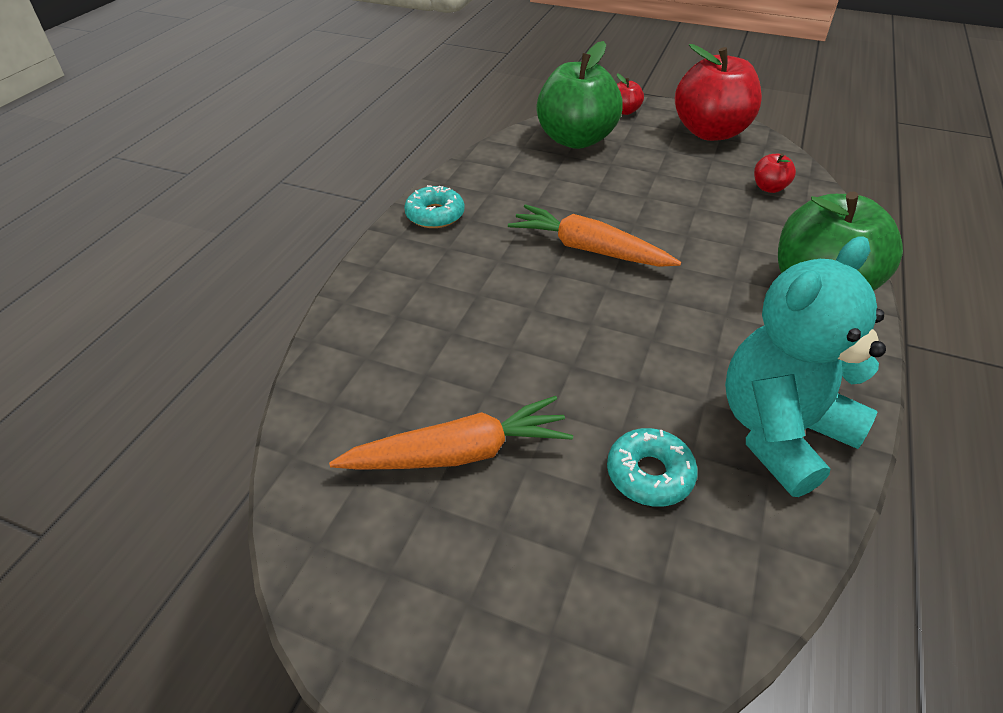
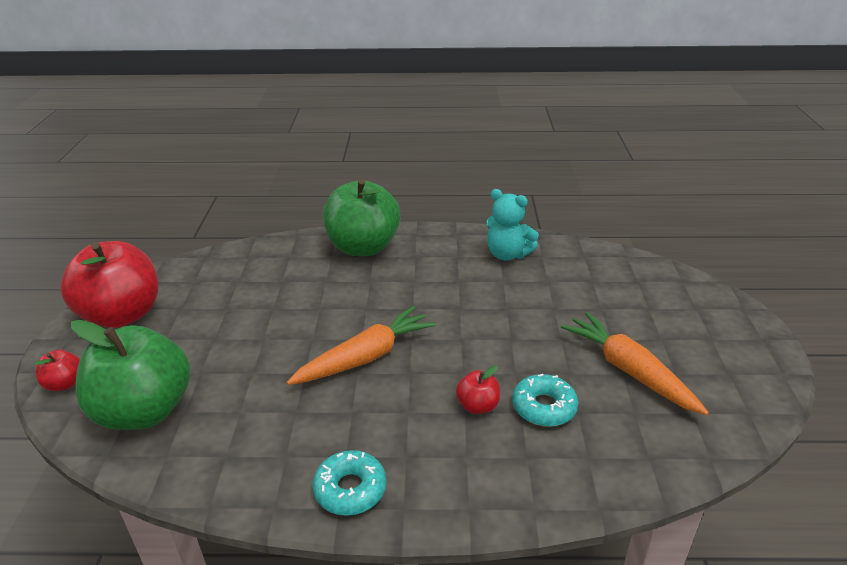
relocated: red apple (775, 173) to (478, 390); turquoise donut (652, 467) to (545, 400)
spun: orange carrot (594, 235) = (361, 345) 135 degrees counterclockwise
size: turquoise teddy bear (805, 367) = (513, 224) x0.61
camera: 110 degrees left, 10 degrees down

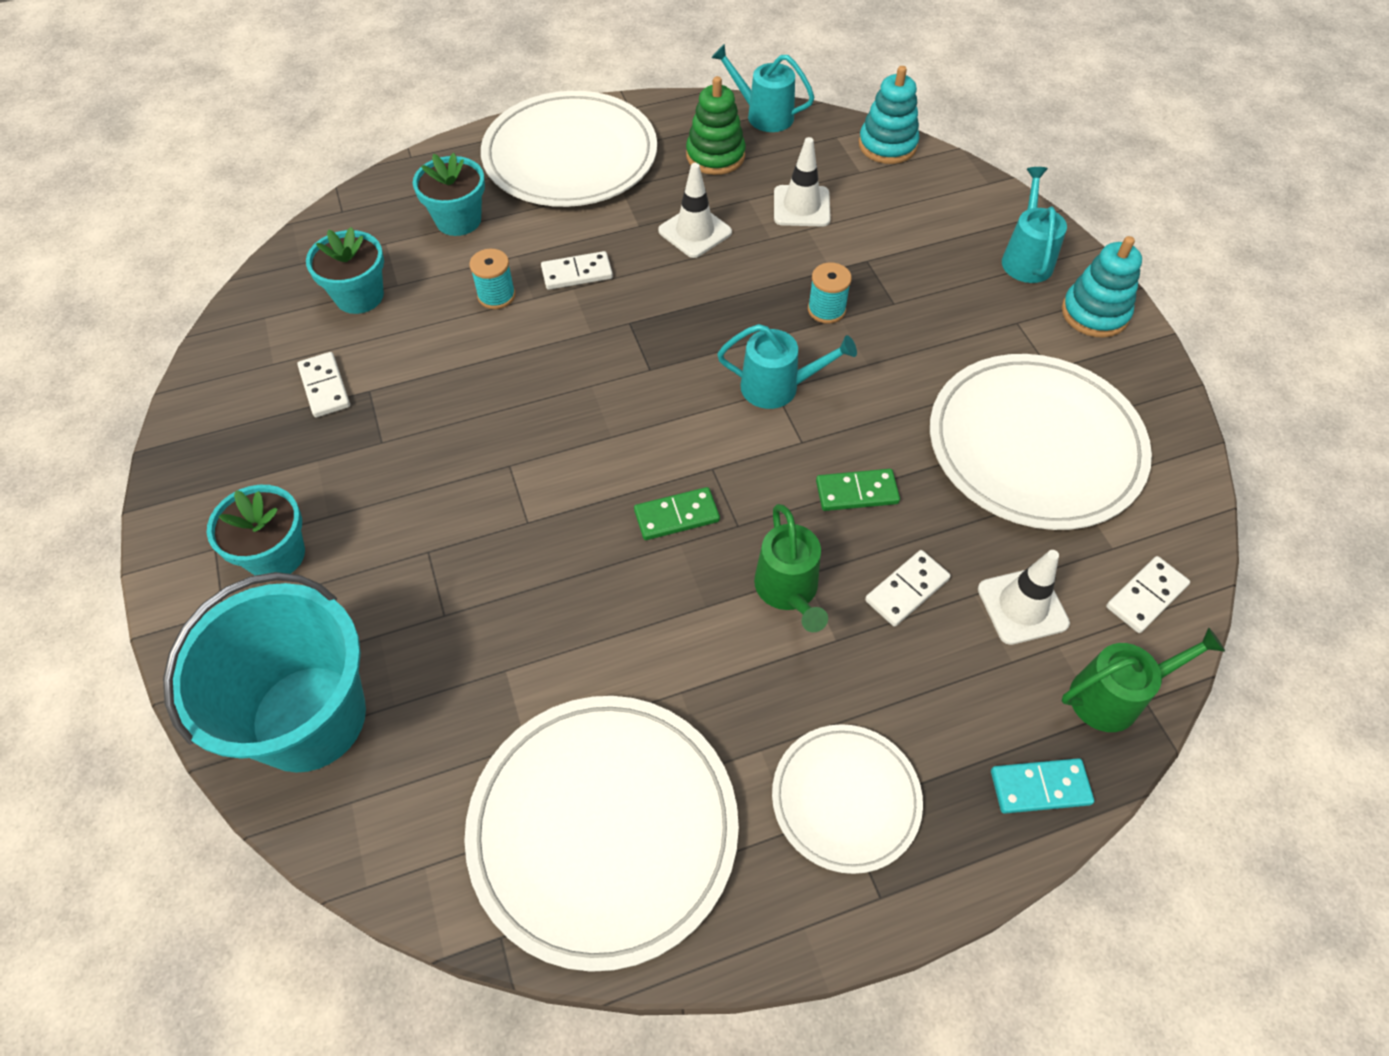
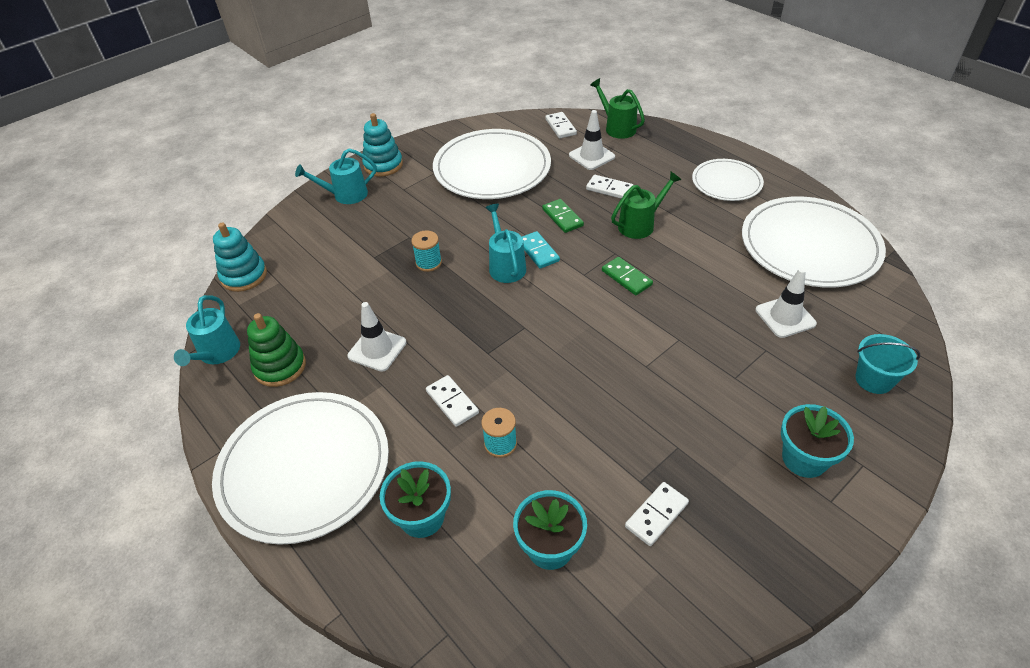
relocated: turquoise domino (1042, 786) to (541, 250); white traffic cone (802, 182) to (786, 303)
spun: white domino (1148, 594) = (561, 125) 45 degrees clockwise
size: turquoise bucket (264, 672) = (888, 364) x0.49
camera: 110 degrees left, 10 degrees down

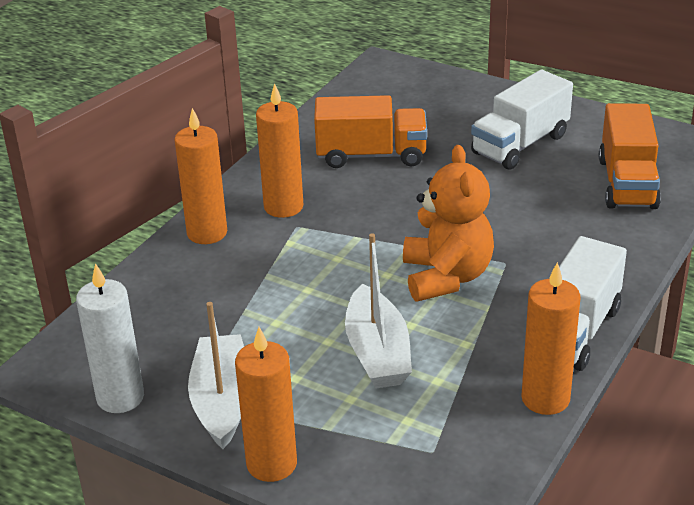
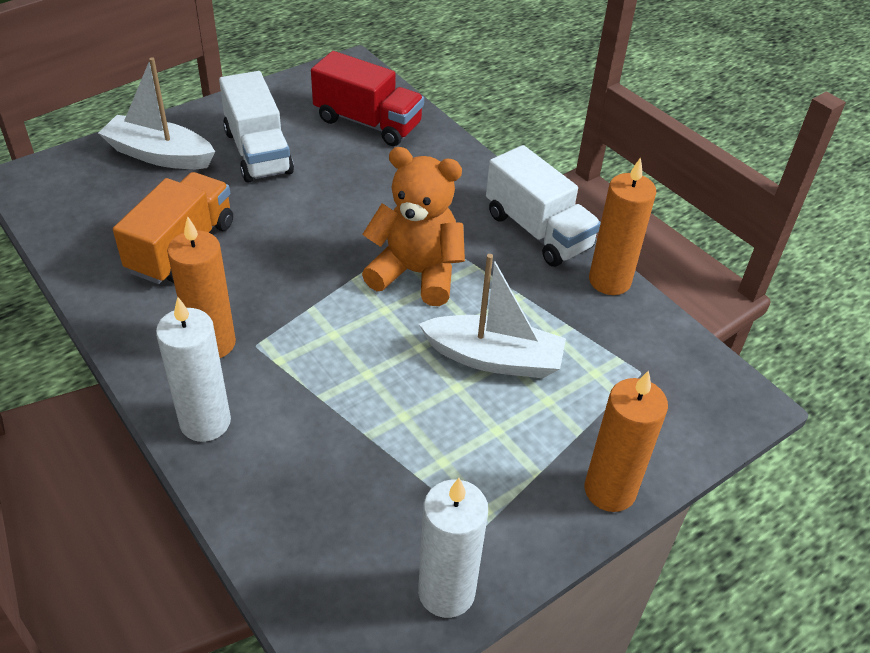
relocated: white boat (216, 375) to (156, 113)
colour: orange candle (200, 176) to white candle (193, 369); orange truck (630, 156) to red truck (367, 98)
camera: 70 degrees left, 10 degrees up

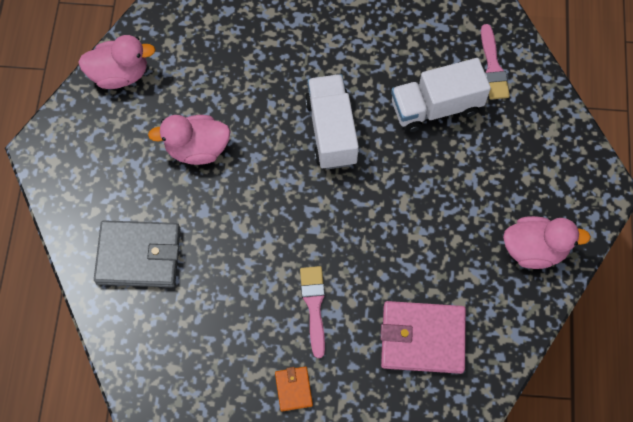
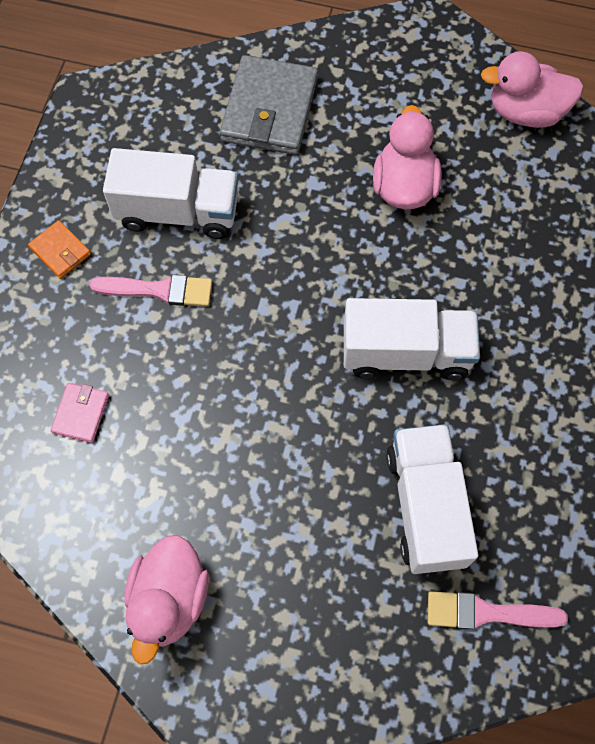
appeared: white truck (170, 193)
spun: orange wallet (294, 388) = (59, 249) 45 degrees clockwise; pink duck (117, 62) = (532, 89) 90 degrees clockwise
size: pink wallet (423, 337) = (79, 413) x0.48
camera: 100 degrees right, 0 degrees up

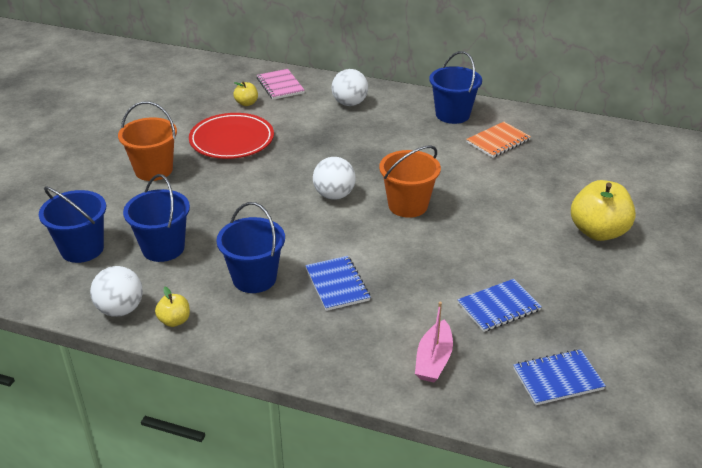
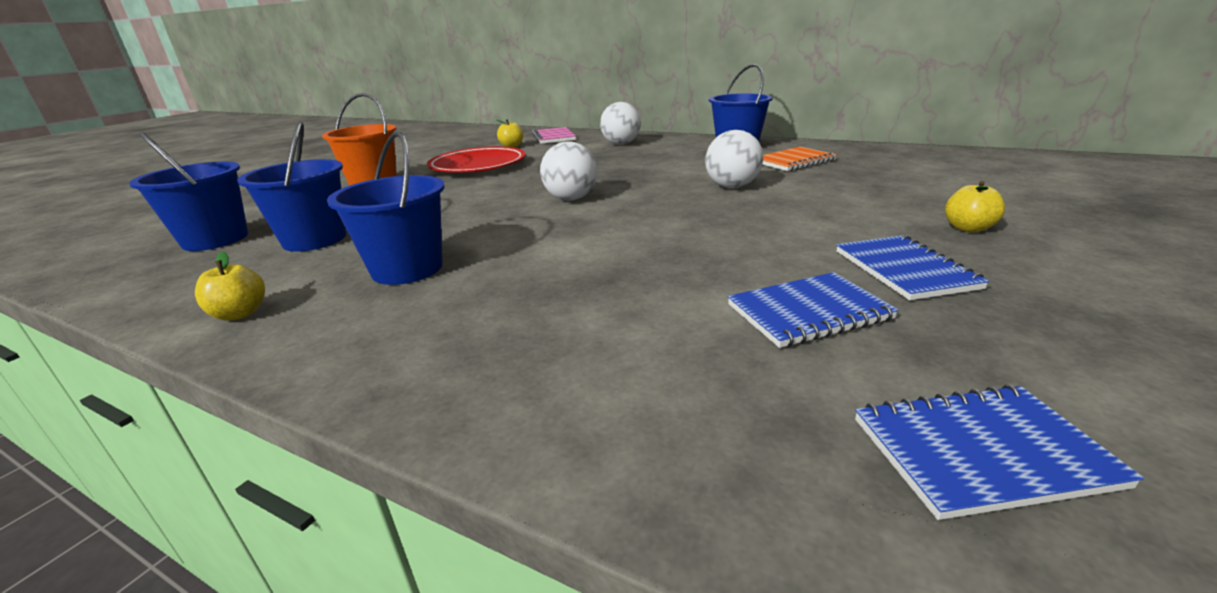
missing: orange bucket (410, 181); pink boat (434, 342)
relocated: white ball (116, 291) to (734, 159); blue notebook (337, 283) to (913, 267)
size: yellow apple (603, 210) = (975, 206) x0.49
camera: 10 degrees right, 10 degrees down

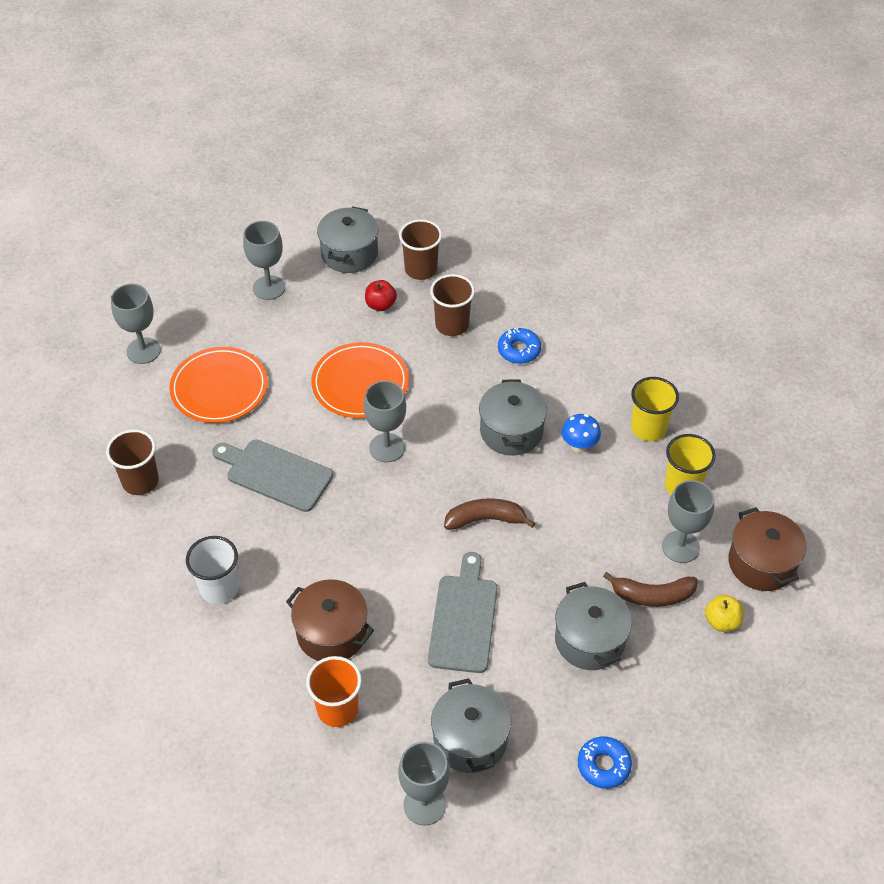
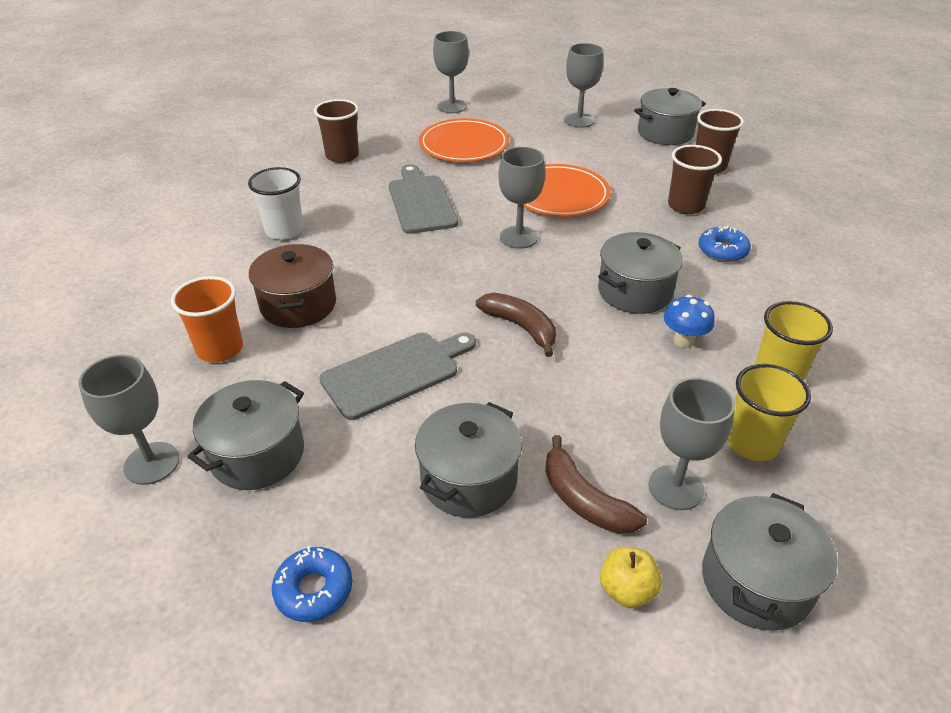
missing: red apple (381, 295)
colour: brown pot (767, 549) to grey pot (770, 562)
camera: 50 degrees right, 10 degrees down

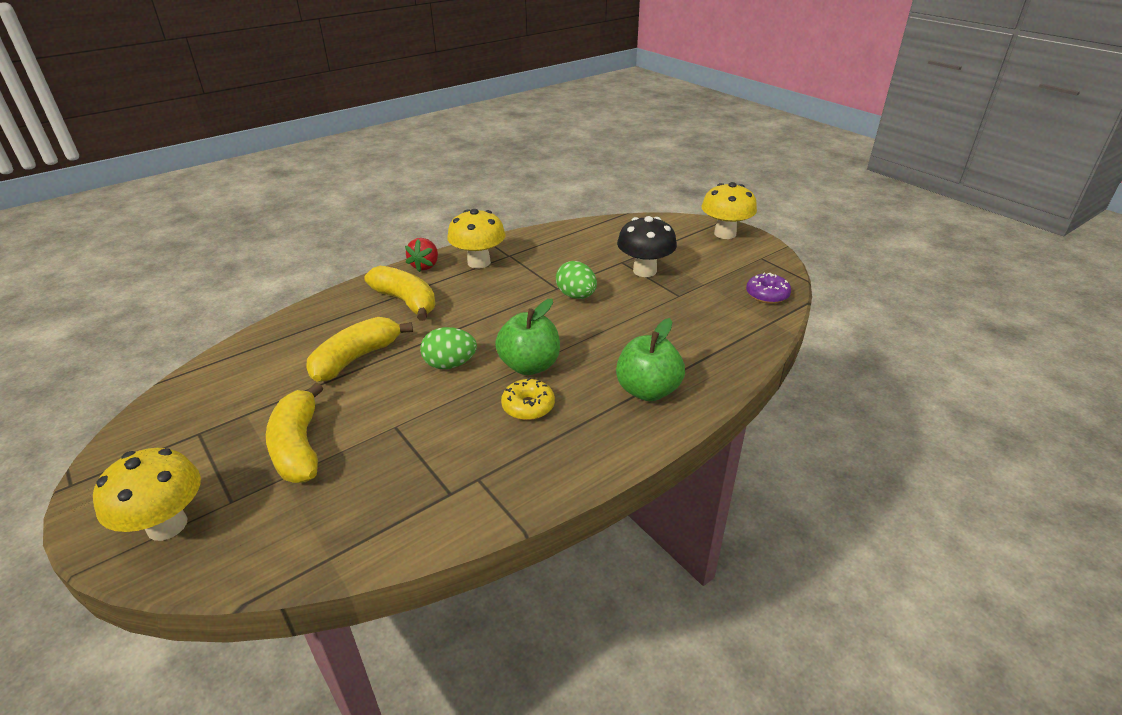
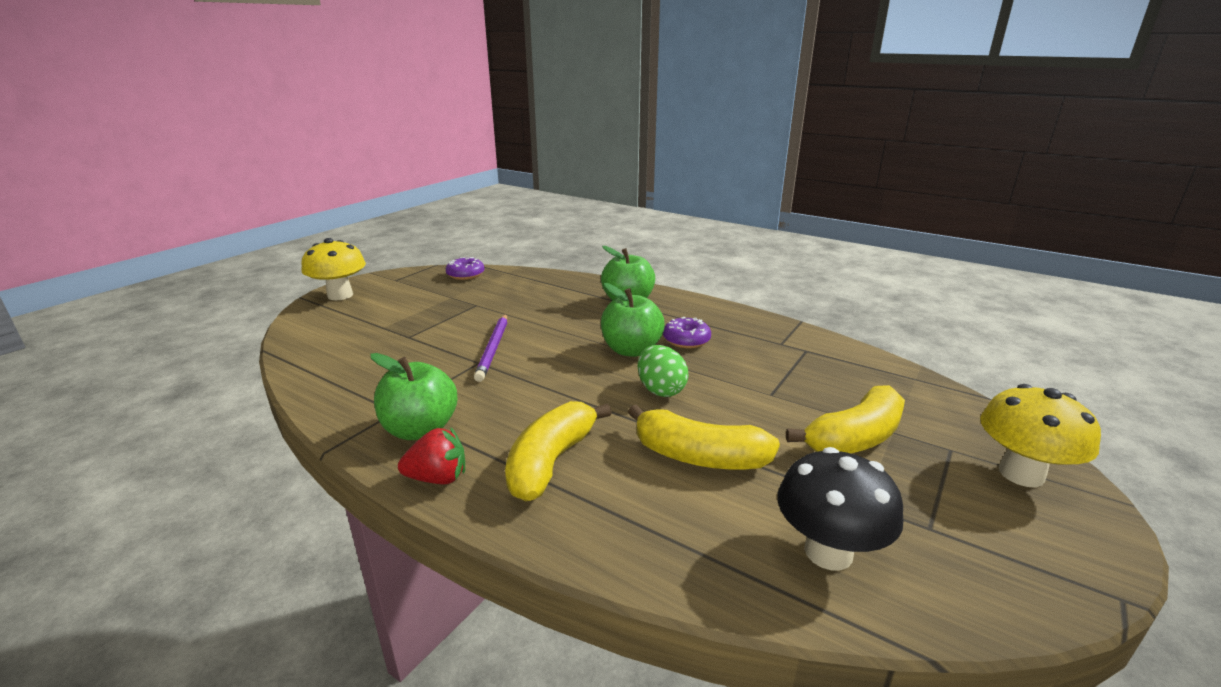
relocated: black mushroom (647, 246) to (840, 508)
exchanged: yellow mushroom (476, 239) to green apple (413, 396); green egg (576, 280) to purple pencil (490, 348)
colour: yellow donut (528, 399) to purple donut (687, 332)
camera: 110 degrees left, 10 degrees down

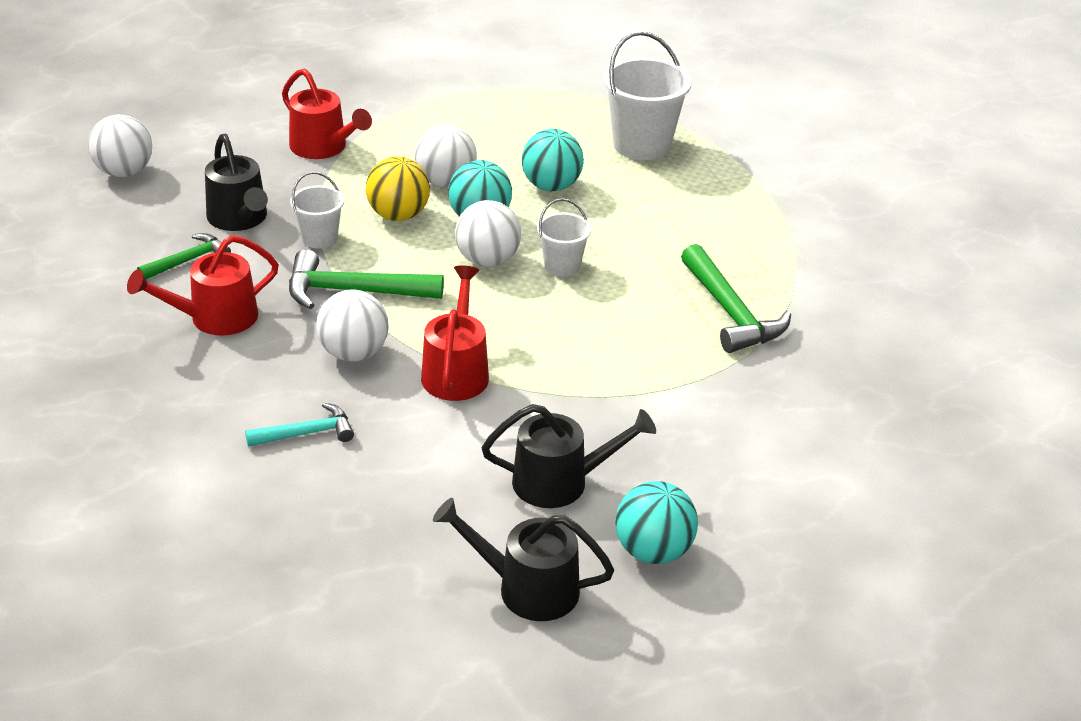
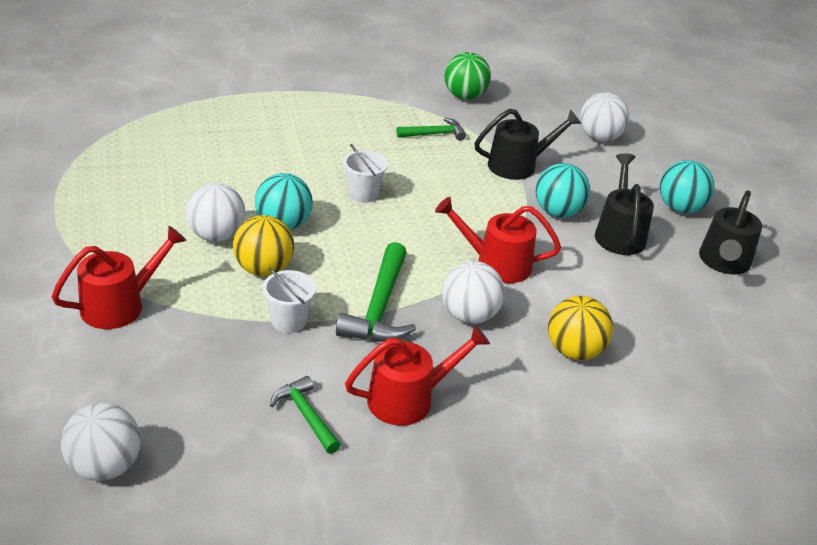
missing: white bucket (647, 95)
appeared: green ball (467, 76)
relocated: black watering can (236, 182) to (528, 144); turquoise ball (553, 160) to (562, 190); white ball (488, 233) to (604, 117)
exchanged: turquoise hammer (299, 425) to yellow ball (580, 328)
spun: red watering can (203, 285) = (417, 375) 90 degrees counterclockwise
size: green hammer (736, 298) = (431, 129) x0.60
camera: 85 degrees left, 0 degrees up

